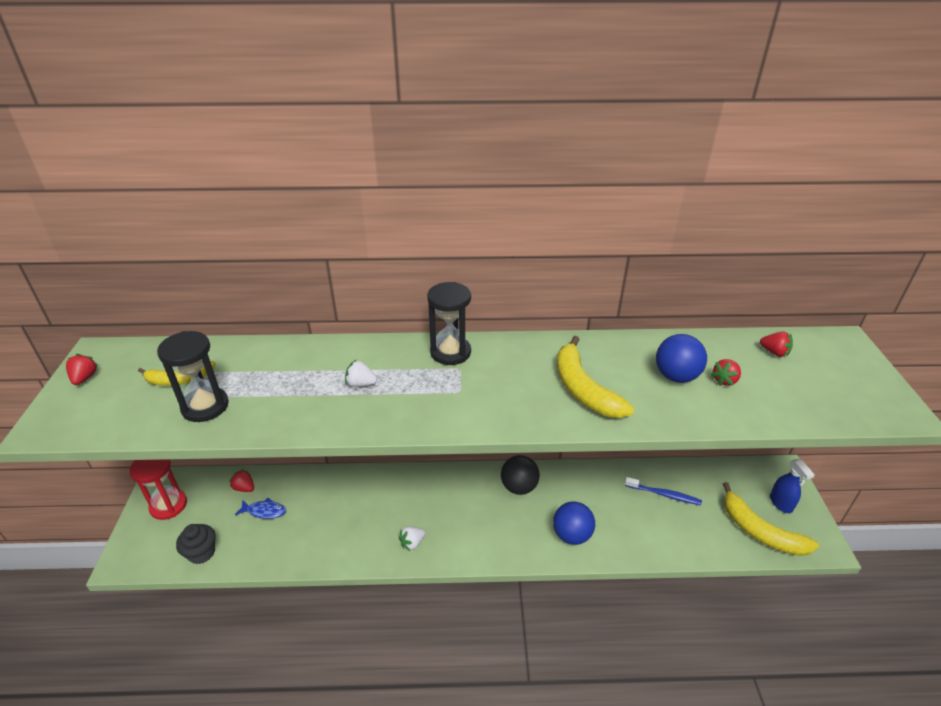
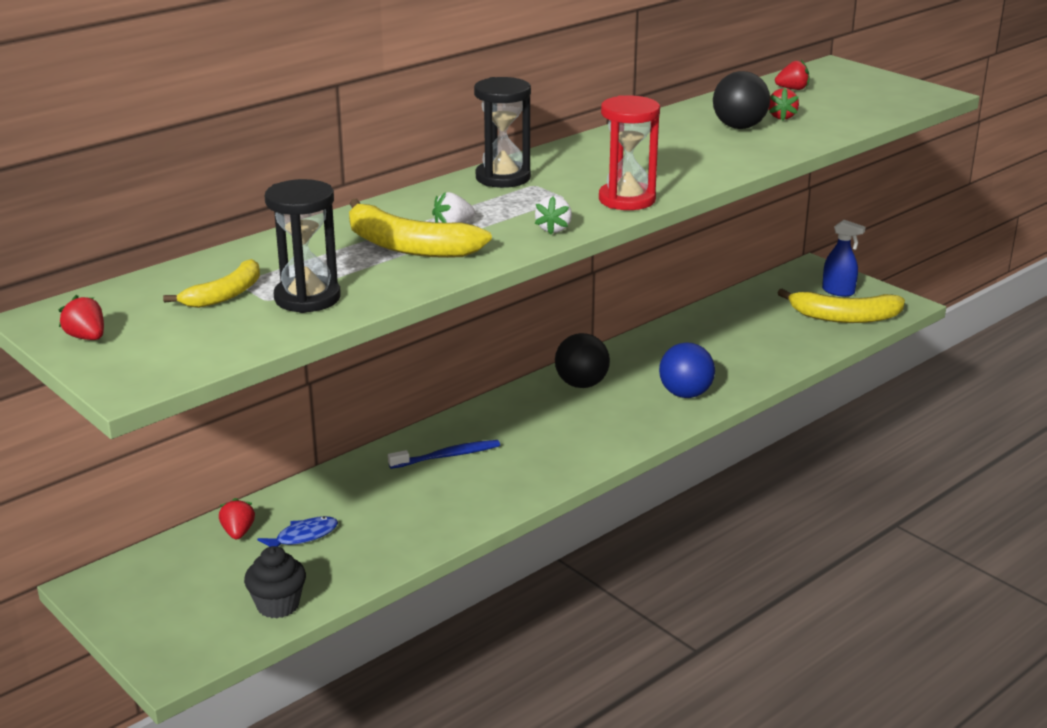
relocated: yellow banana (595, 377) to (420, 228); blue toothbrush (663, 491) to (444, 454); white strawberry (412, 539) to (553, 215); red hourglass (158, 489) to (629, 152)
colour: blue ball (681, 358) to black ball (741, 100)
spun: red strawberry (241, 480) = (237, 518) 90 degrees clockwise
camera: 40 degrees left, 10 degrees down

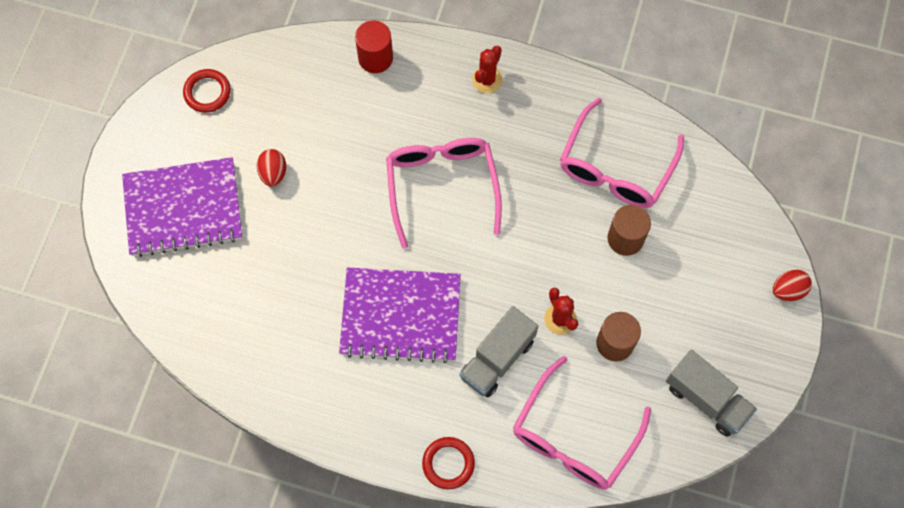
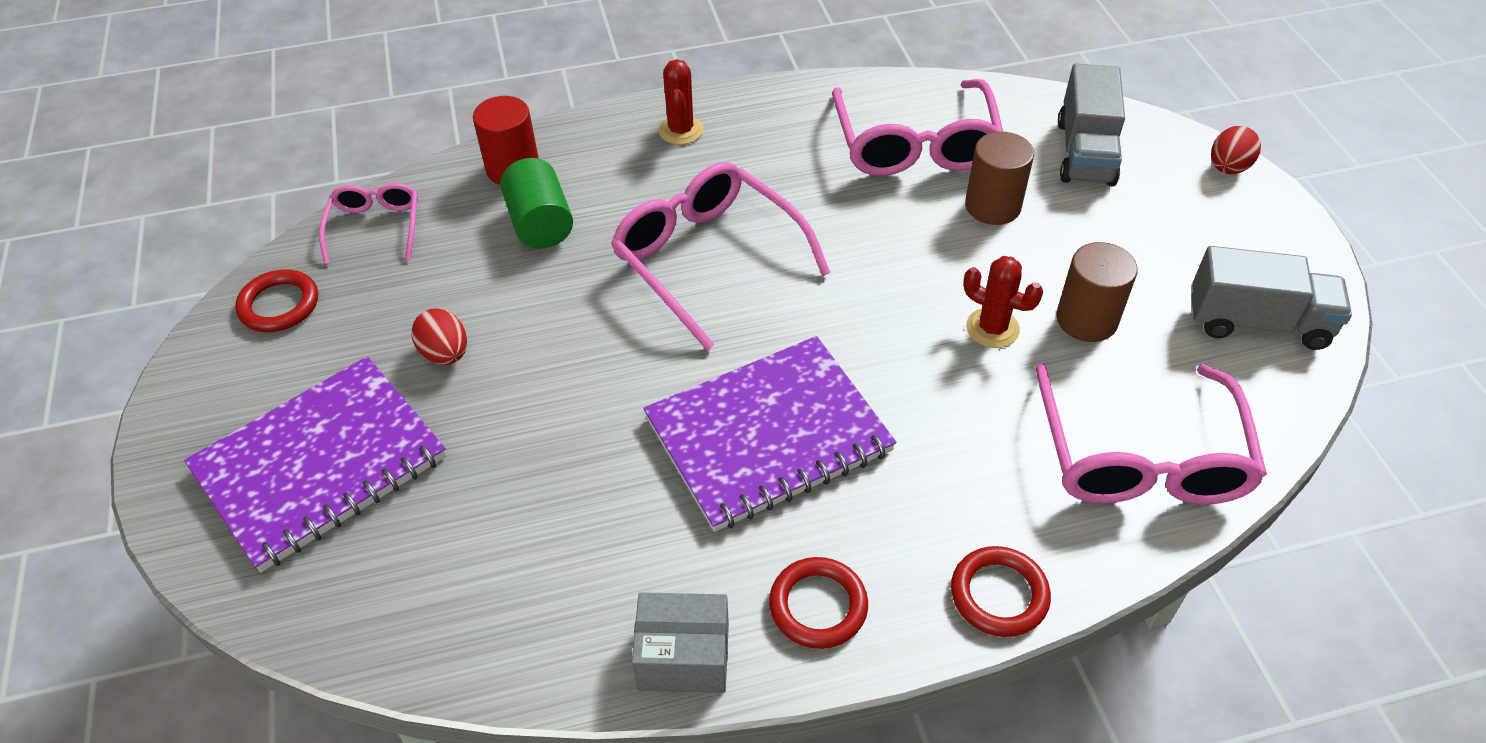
appeared: pink glasses (368, 224); green cylinder (536, 203); grey box (680, 642); red ring (818, 603)
relocated: grey truck (498, 351) to (1091, 125)
camera: 30 degrees left, 20 degrees down

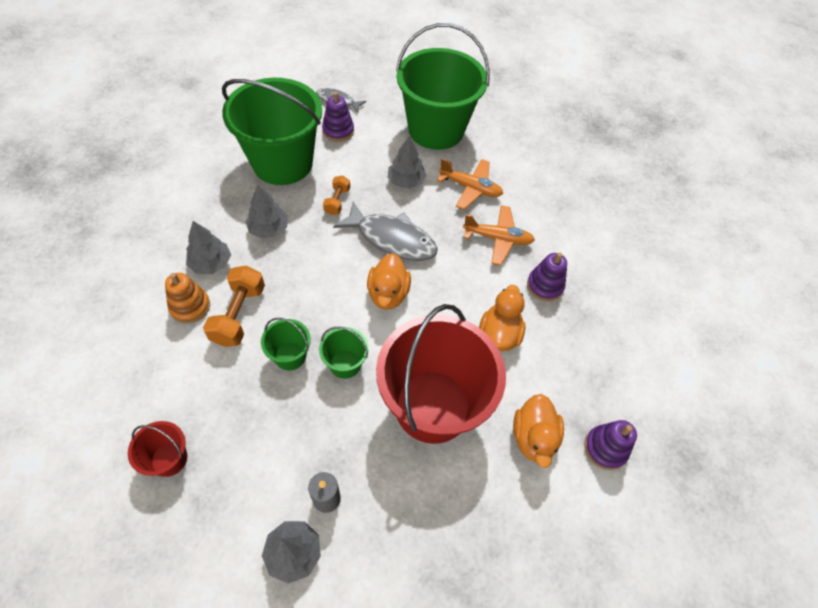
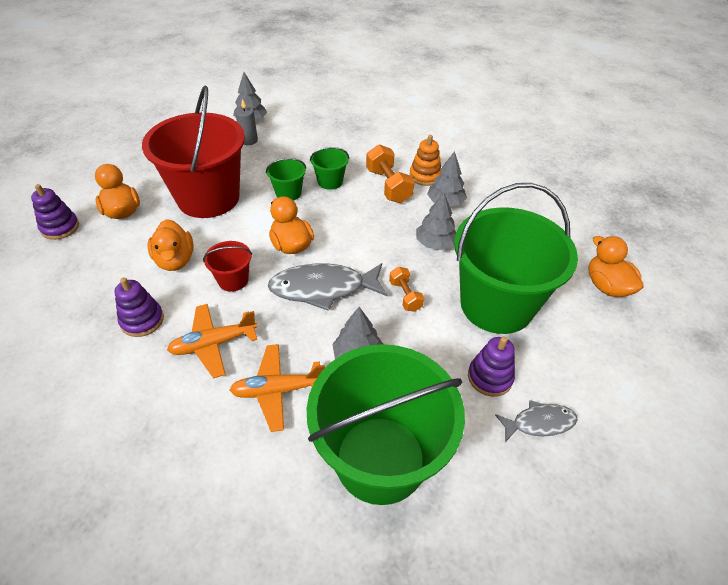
appeared: orange duck (615, 266)
relocated: red bucket (157, 449) to (227, 266)
camera: 150 degrees right, 10 degrees down

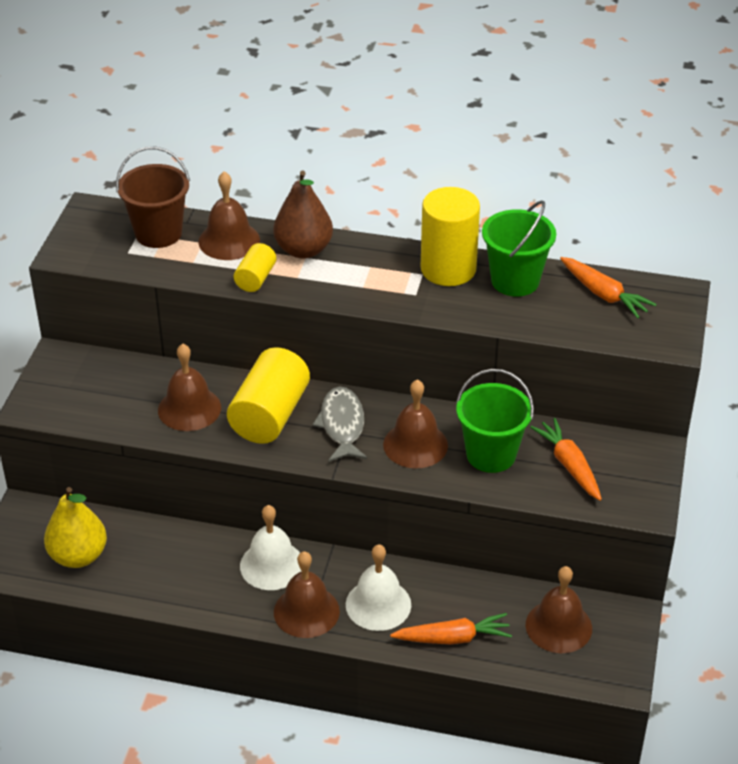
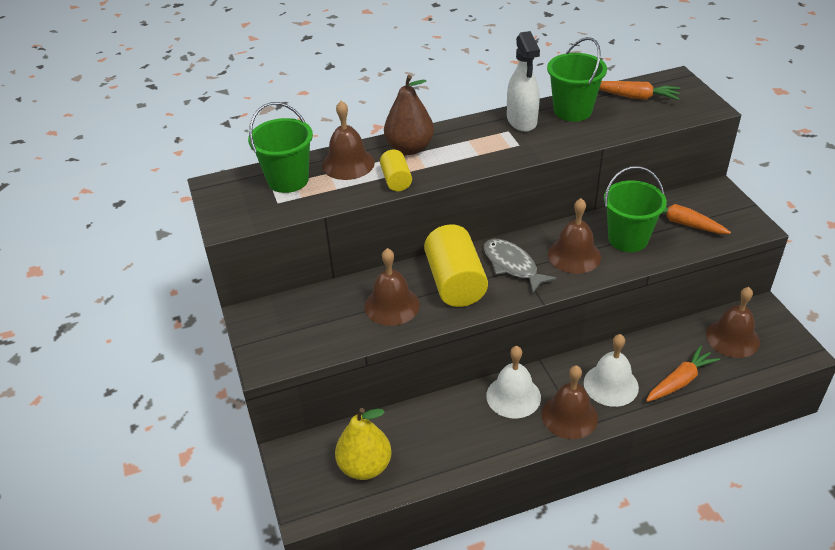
exchanged: yellow cylinder (450, 236) to white spray bottle (523, 81)
colour: brown bucket (153, 197) to green bucket (280, 147)
camera: 30 degrees left, 0 degrees up

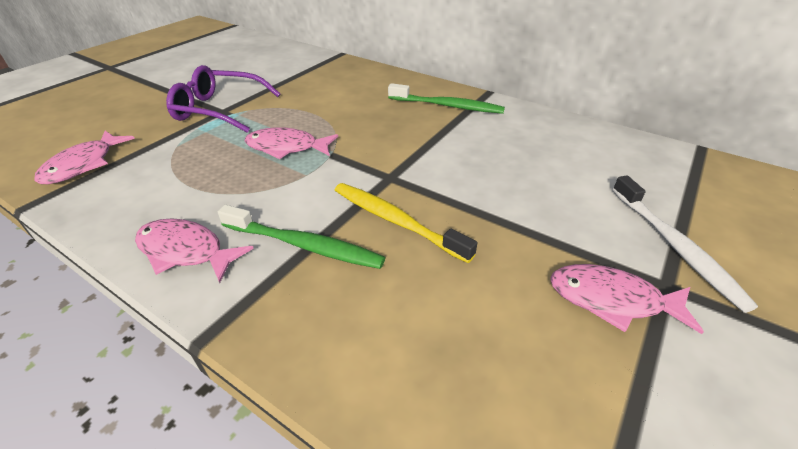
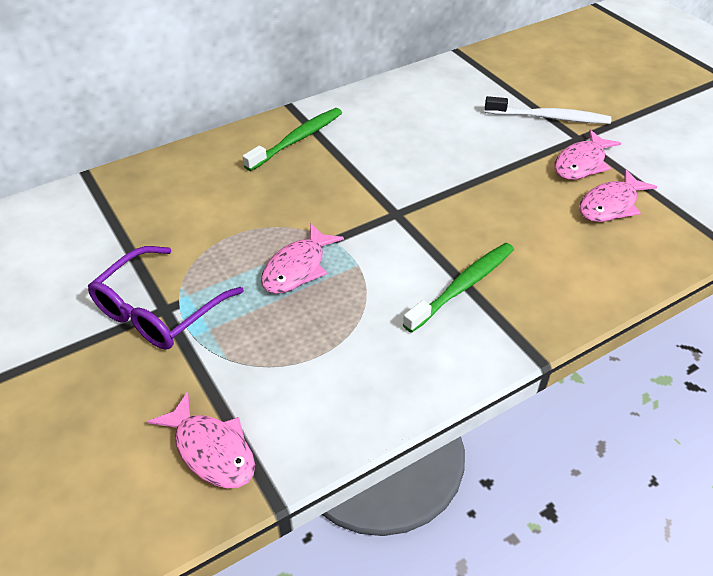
missing: yellow toothbrush (406, 223)
relocated: pink fish (194, 251) to (618, 195)
camera: 65 degrees left, 5 degrees up

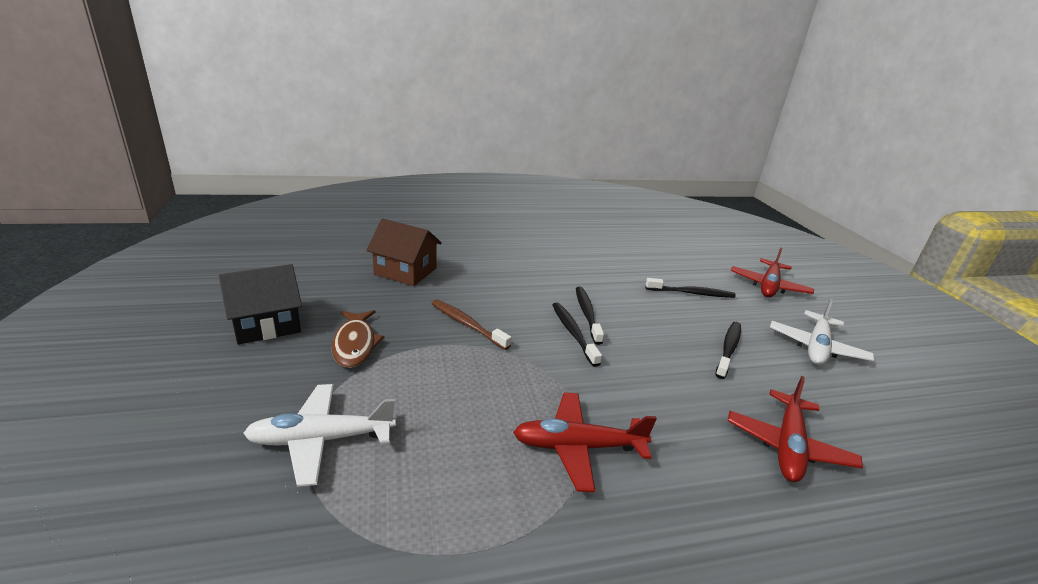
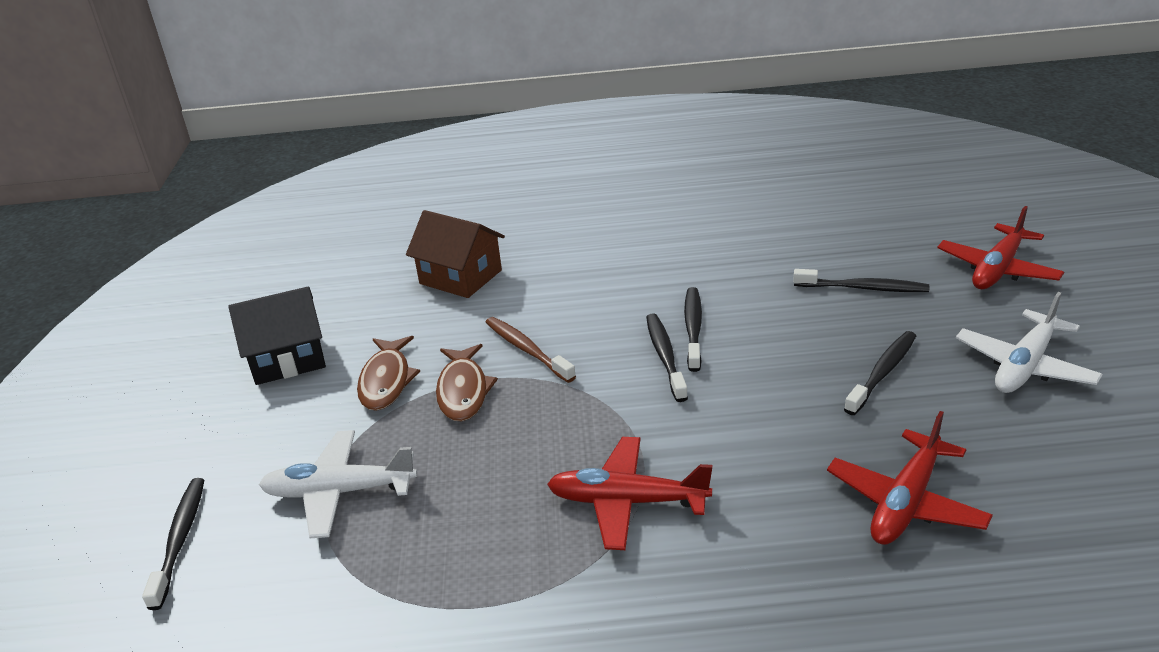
appeared: black toothbrush (173, 544); brown fish (467, 383)
camera: 15 degrees right, 5 degrees up

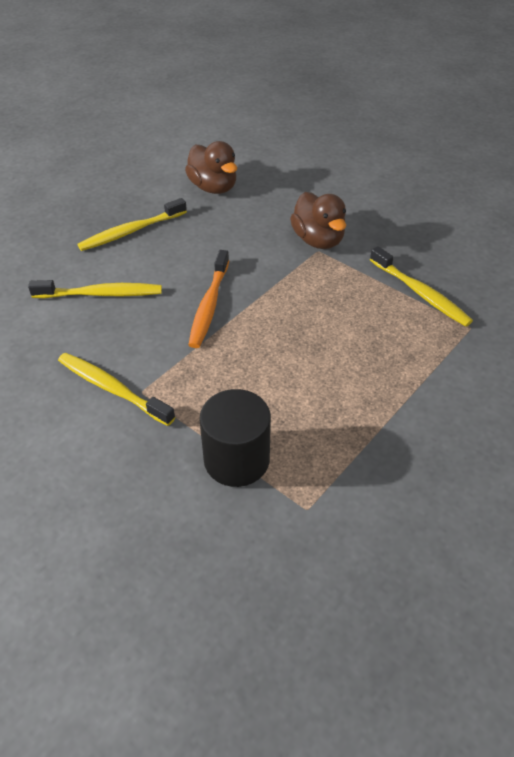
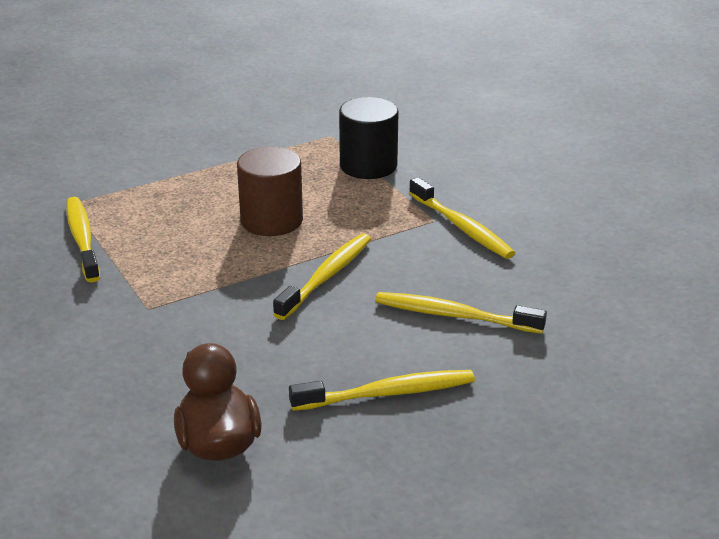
missing: brown duck (318, 220)
appeared: brown cylinder (270, 191)
colour: orange toothbrush (209, 299) to yellow toothbrush (322, 276)
camera: 160 degrees left, 15 degrees down

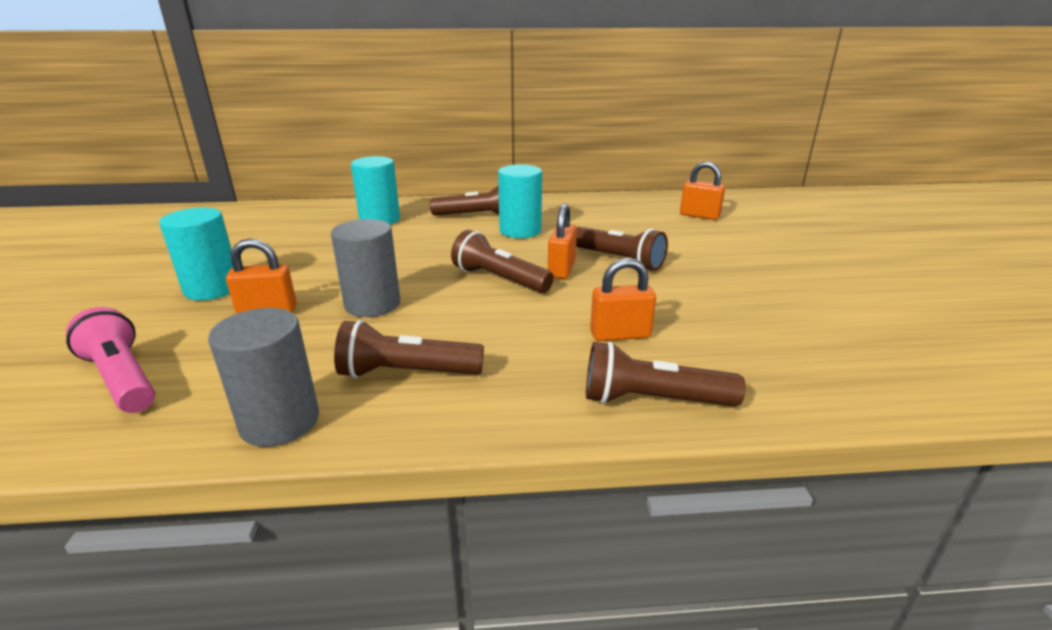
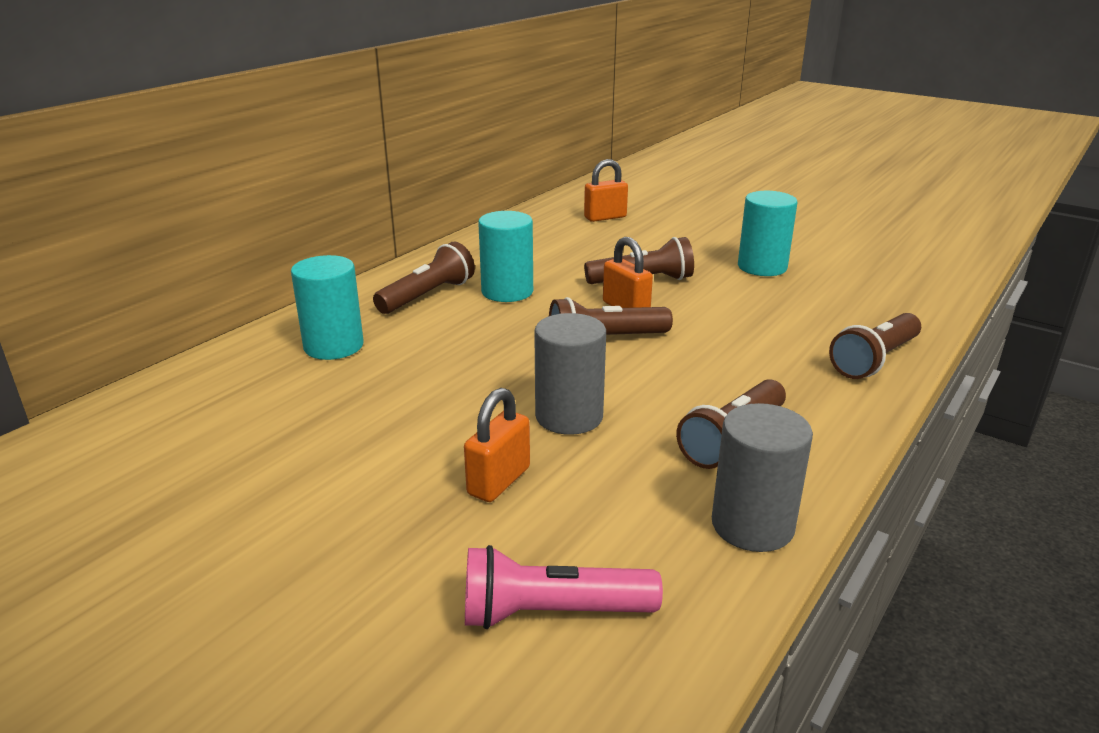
missing: orange padlock (623, 299)
relocated: turquoise cylinder (196, 253) to (768, 233)
camera: 50 degrees left, 0 degrees up

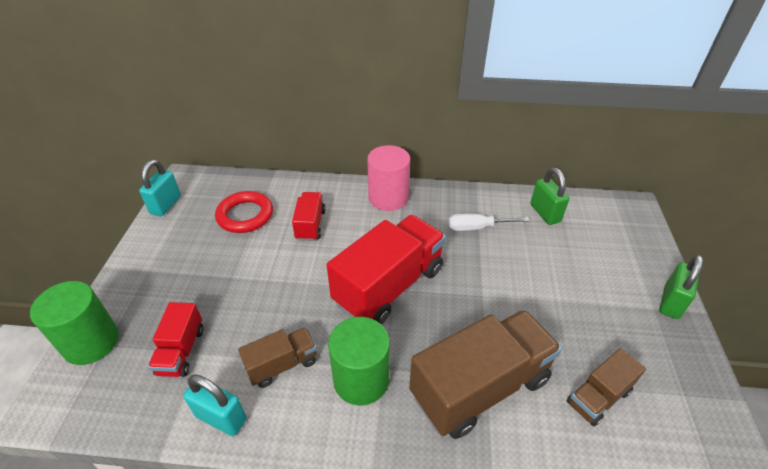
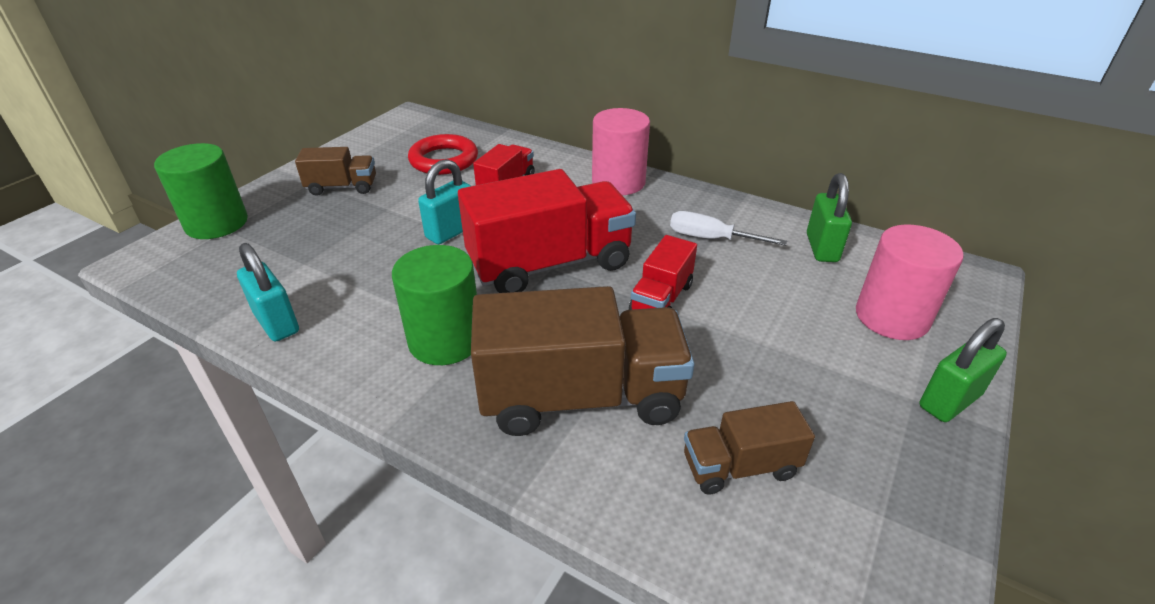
appeared: pink cylinder (910, 282)
relocated: brown truck (277, 357) to (335, 171); turquoise padlock (160, 188) to (444, 201); red truck (176, 339) to (663, 272)
camera: 25 degrees right, 5 degrees down

